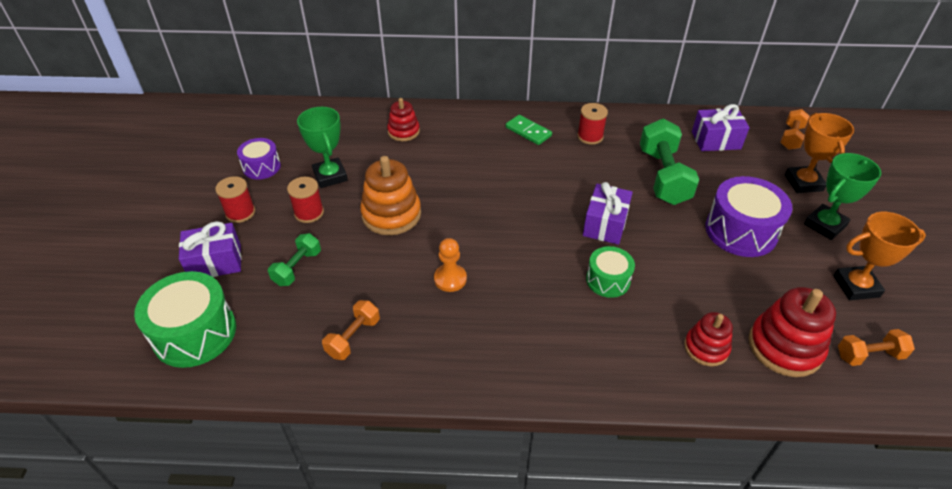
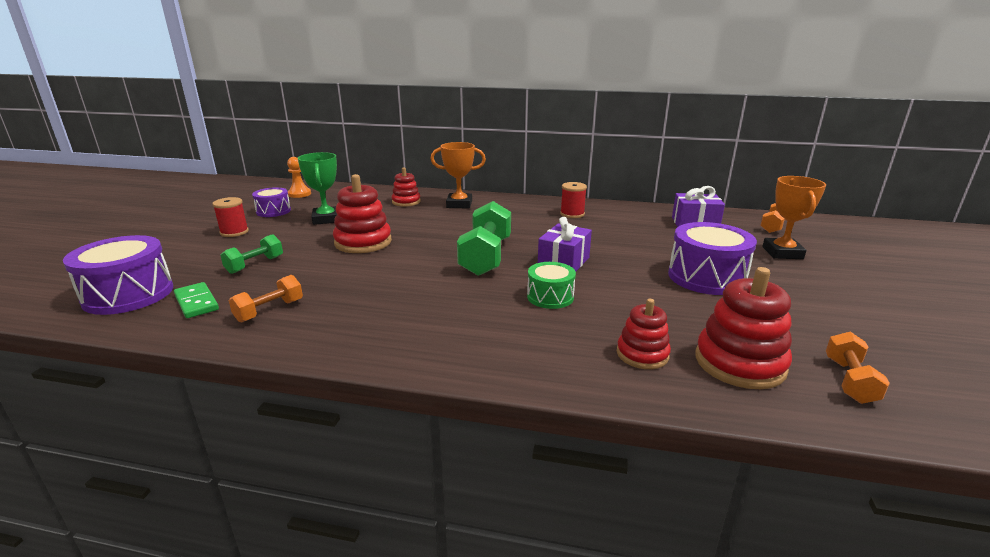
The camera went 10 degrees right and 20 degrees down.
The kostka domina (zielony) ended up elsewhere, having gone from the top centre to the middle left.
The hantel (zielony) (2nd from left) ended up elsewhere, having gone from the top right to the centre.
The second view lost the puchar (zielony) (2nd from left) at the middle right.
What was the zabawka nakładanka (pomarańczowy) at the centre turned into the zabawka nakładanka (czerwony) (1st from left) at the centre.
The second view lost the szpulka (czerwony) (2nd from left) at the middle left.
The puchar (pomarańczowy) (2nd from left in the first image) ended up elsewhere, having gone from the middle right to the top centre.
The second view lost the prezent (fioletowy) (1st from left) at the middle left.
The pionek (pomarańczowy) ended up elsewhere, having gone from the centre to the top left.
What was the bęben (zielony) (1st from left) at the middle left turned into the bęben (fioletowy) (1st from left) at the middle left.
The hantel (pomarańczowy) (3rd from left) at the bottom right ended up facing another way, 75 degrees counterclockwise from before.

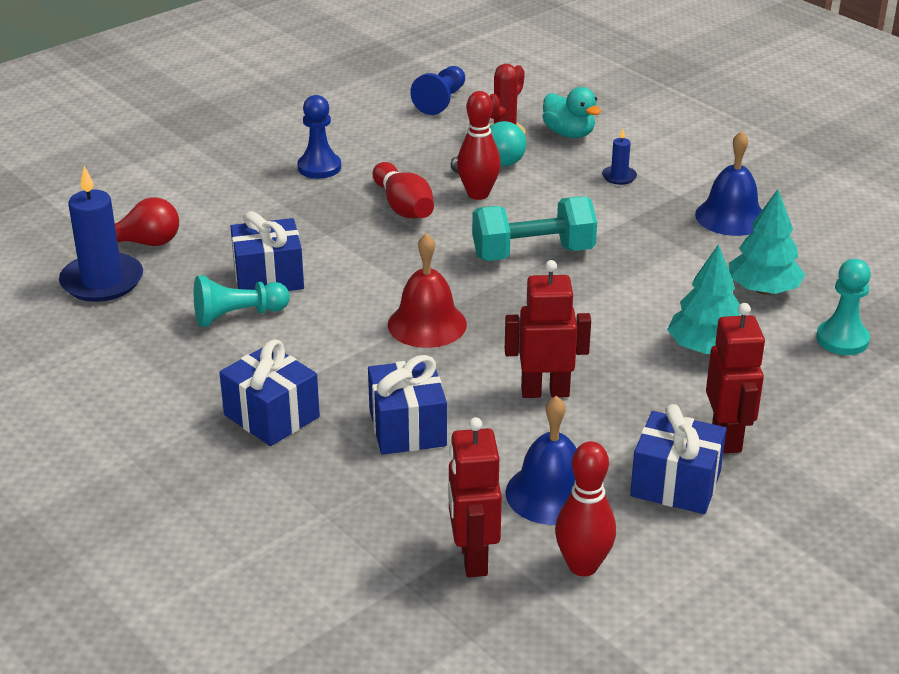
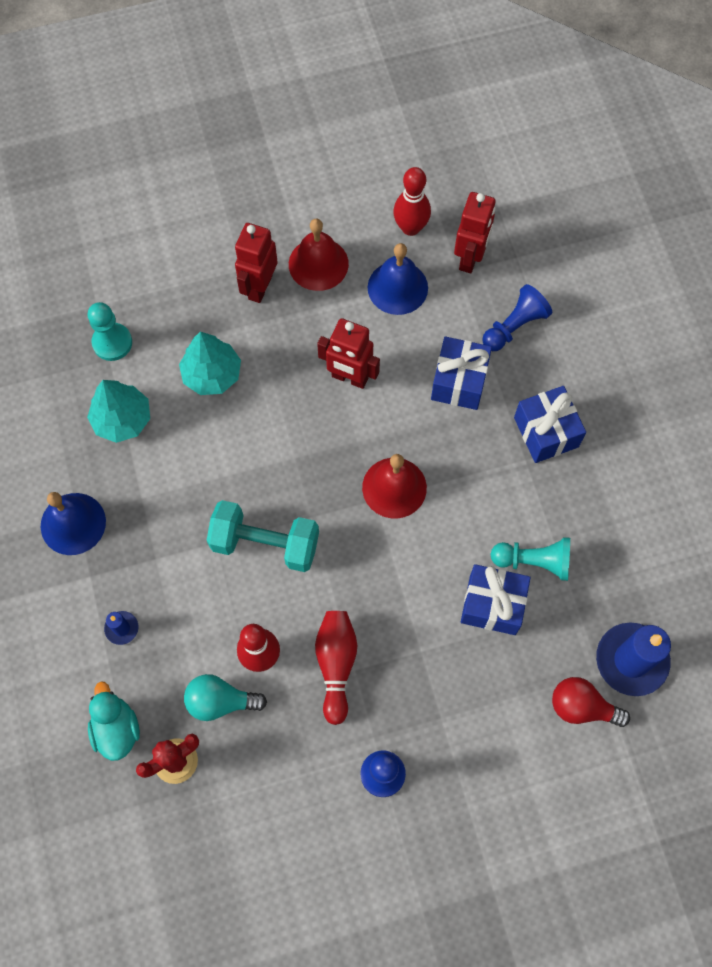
The camera went 155 degrees left and 35 degrees up.
The pionek (niebieski) (2nd from left) ended up elsewhere, having gone from the top centre to the top right.
Where the prezent (niebieski) (4th from left) stood at the bottom right, the dzwonek (czerwony) (1st from left) came to stand at the top centre.

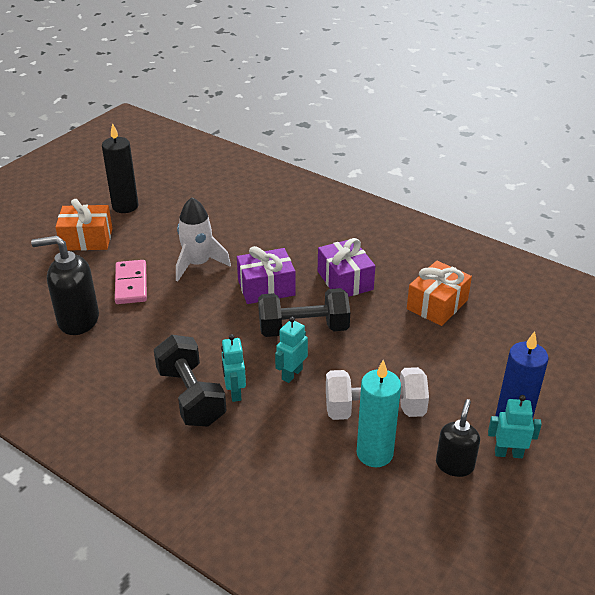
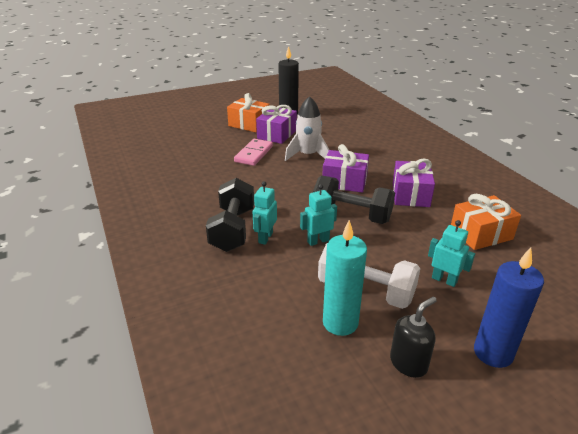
The camera went 30 degrees right and 5 degrees down.
The second view lost the dozownik mydła (czarny) (1st from left) at the middle left.
The robot (turkusowy) (3rd from left) ended up elsewhere, having gone from the bottom right to the middle right.
The second view gained the prezent (fioletowy) (1st from left) at the top centre.

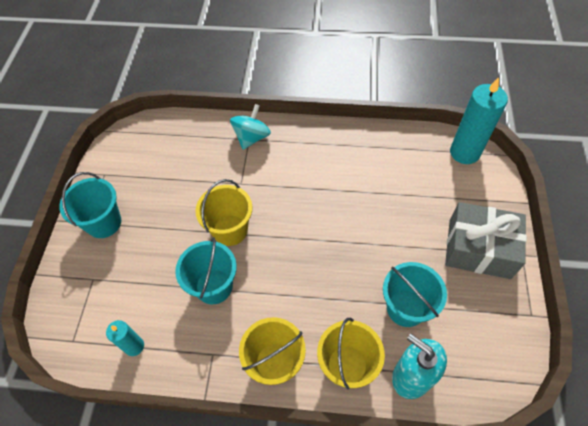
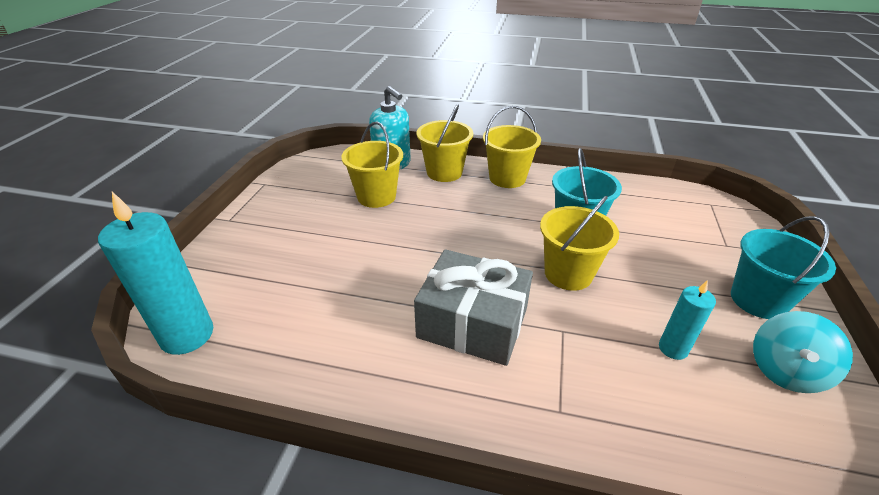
The camera went 175 degrees left and 20 degrees down.
The bączek (turkusowy) ended up elsewhere, having gone from the top centre to the bottom right.
The prezent (szary) ended up elsewhere, having gone from the middle right to the centre.
What was the wiadro (turkusowy) (3rd from left) at the bottom right turned into the wiadro (żółty) (1st from left) at the centre.
The świeca (turkusowy) (1st from left in the first image) ended up elsewhere, having gone from the bottom left to the middle right.

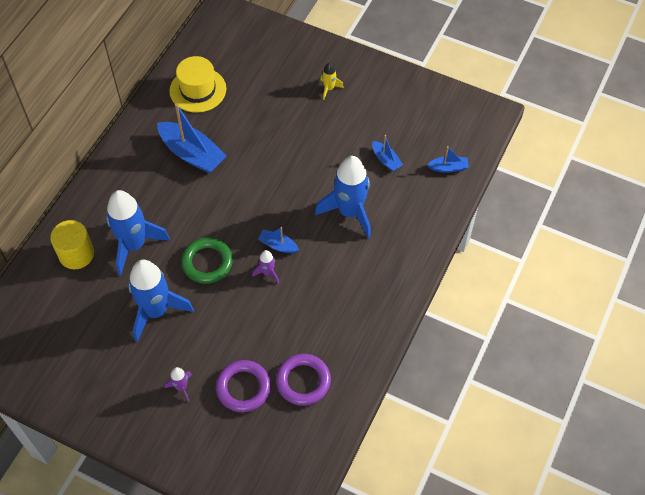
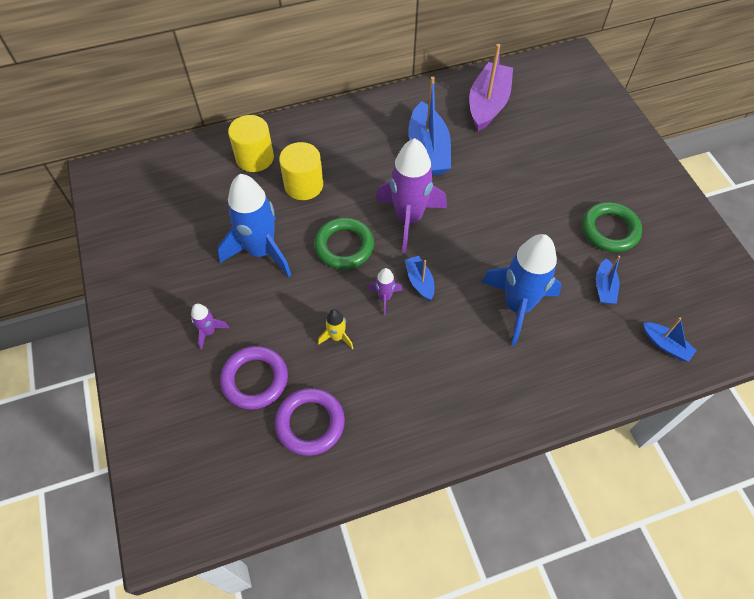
The camera went 45 degrees right and 0 degrees up.
Where the kapelusz (żółty) stood at the top left, the łódka (fioletowy) came to stand at the top centre.
The rakieta (żółty) ended up elsewhere, having gone from the top centre to the centre.
Where the rakieta (niebieski) (1st from left) stood at the middle left, the walec (żółty) (2nd from left) came to stand at the top centre.
The second view gained the rakieta (fioletowy) (3rd from left) at the top centre.
The second view gained the pierścień (zielony) (2nd from left) at the middle right.

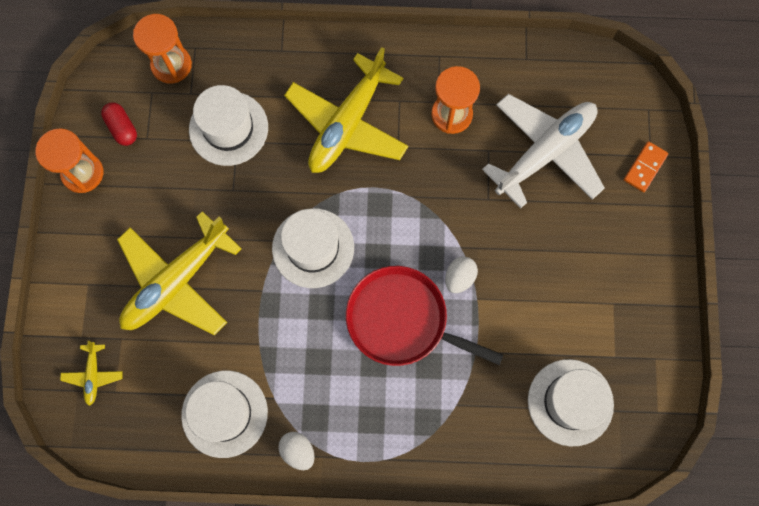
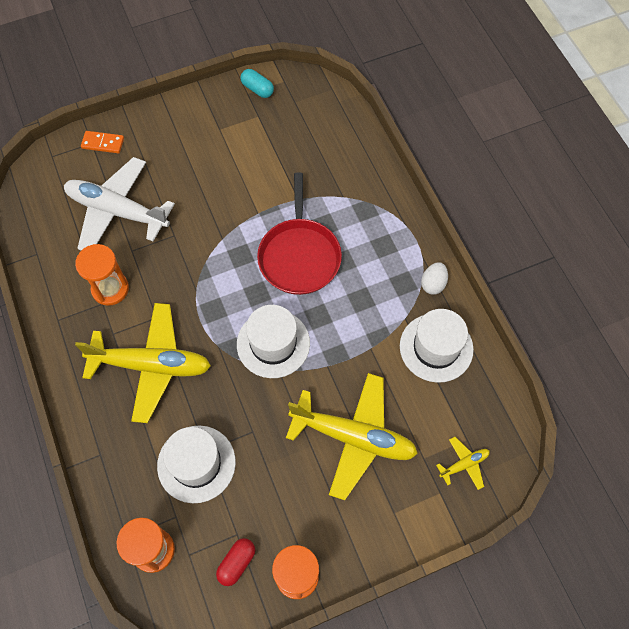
The camera went 115 degrees left and 10 degrees down.
The second view lost the jajko (biały) (2nd from left) at the centre.
The second view lost the kapelusz (biały) (4th from left) at the bottom right.
The second view gained the kapsułka (turkusowy) at the top centre.

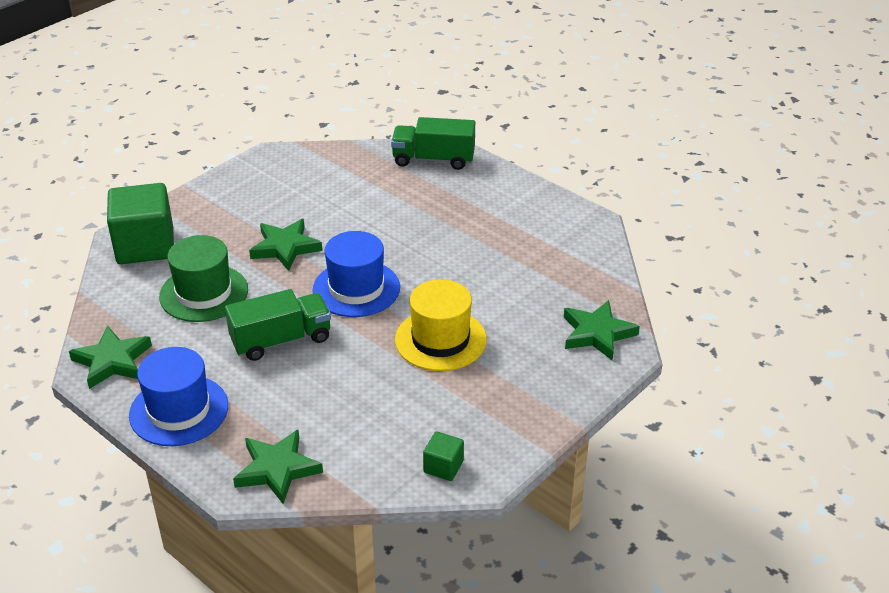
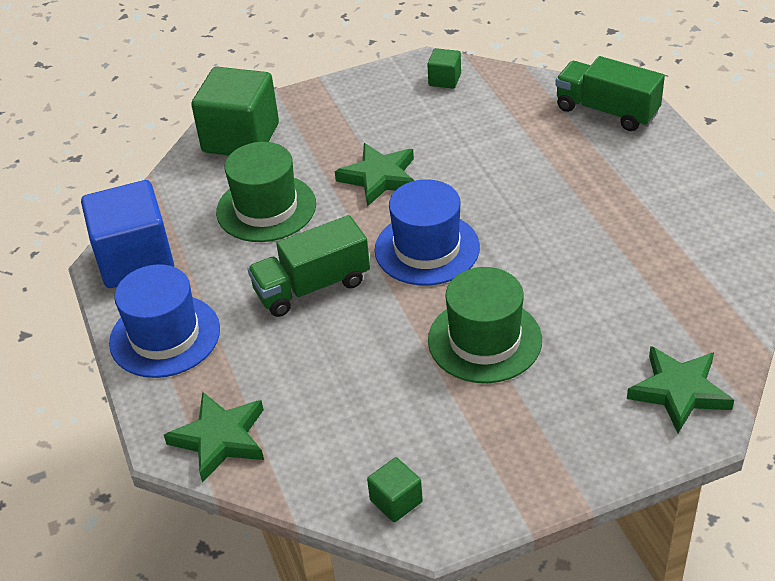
The camera went 30 degrees right and 5 degrees up.
What was the kapelusz (żółty) at the centre turned into the kapelusz (zielony) (2nd from left) at the centre.
The ciężarówka (zielony) (1st from left) at the middle left ended up facing another way, 150 degrees clockwise from before.
Where the gwiazda (zielony) (1st from left) stood at the middle left, the sześcian (niebieski) came to stand at the middle left.
The second view gained the sześcian (zielony) (3rd from left) at the top centre.

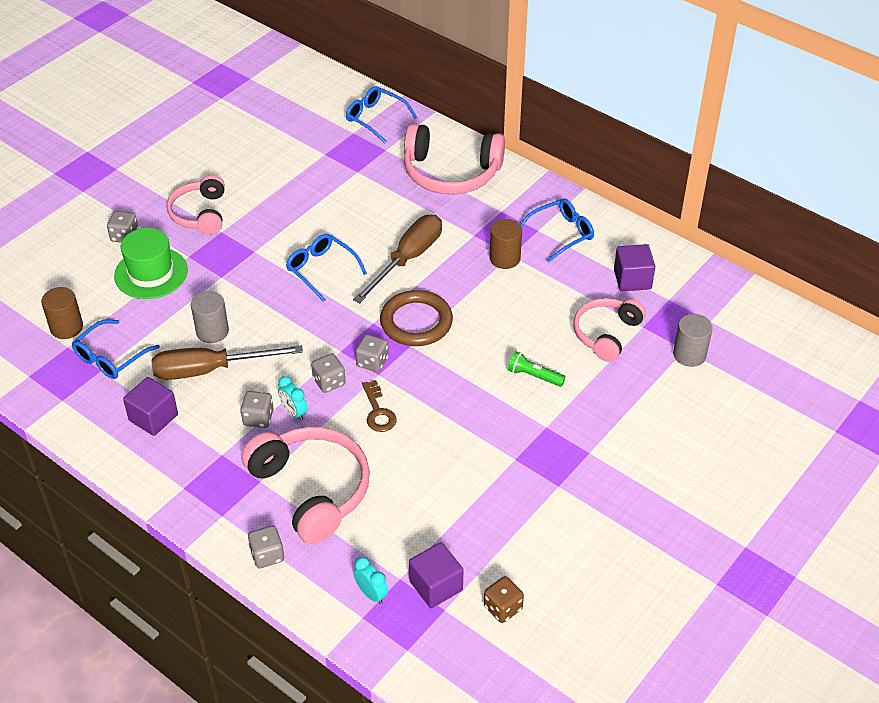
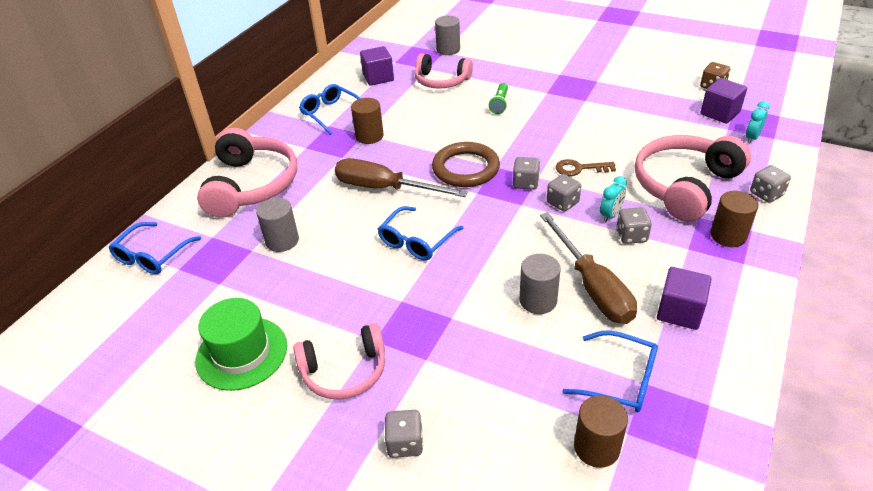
The camera went 100 degrees left and 5 degrees down.
The kapelusz (zielony) ended up elsewhere, having gone from the middle left to the bottom left.
The klucz (brązowy) at the centre ended up facing another way, 150 degrees counterclockwise from before.
The second view gained the walec (brązowy) (3rd from left) at the middle right.
The second view gained the walec (szary) (1st from left) at the middle left.

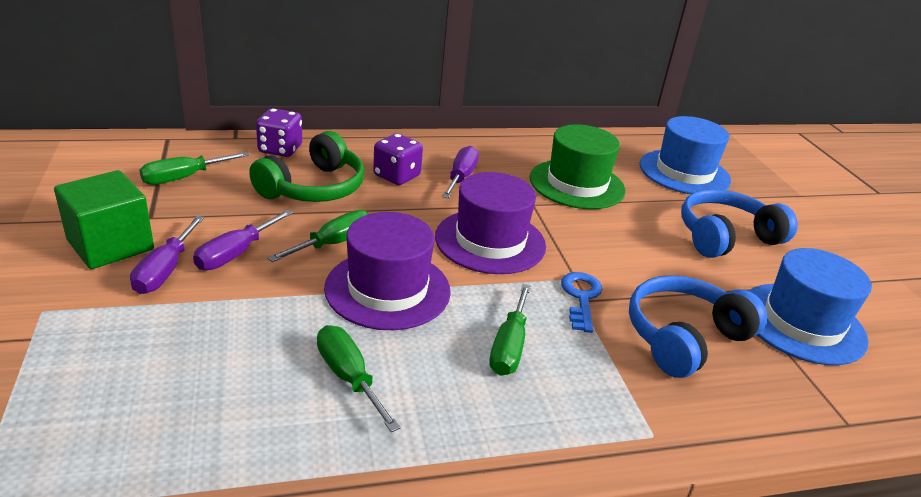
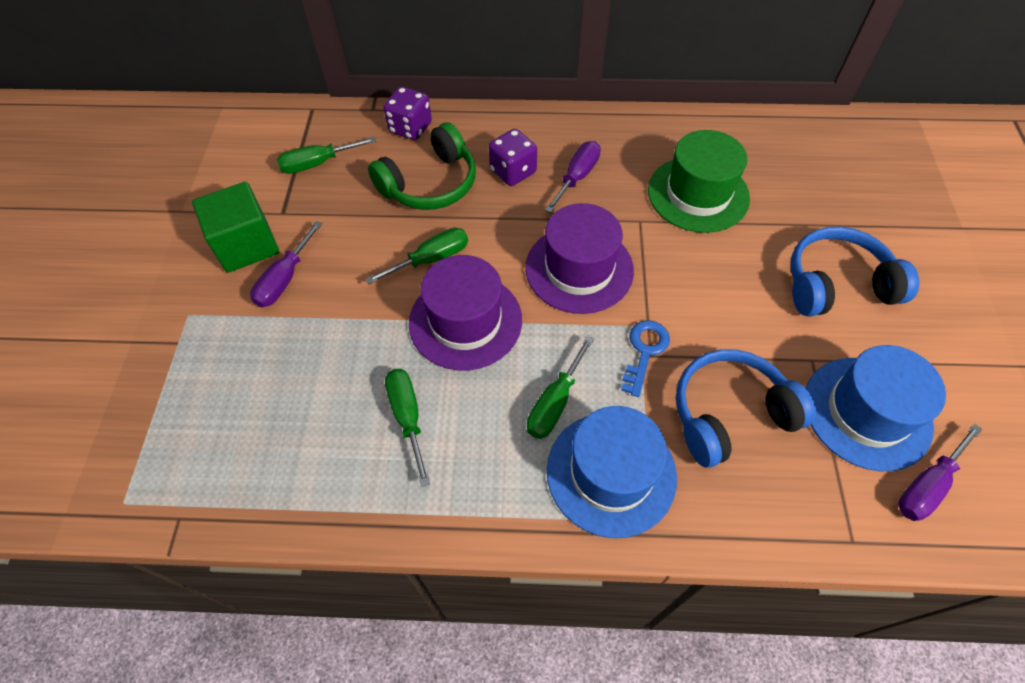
The camera went 20 degrees right and 25 degrees up.
The kapelusz (niebieski) (1st from left) ended up elsewhere, having gone from the top right to the bottom centre.
The śrubokręt (fioletowy) (2nd from left in the first image) ended up elsewhere, having gone from the middle left to the bottom right.

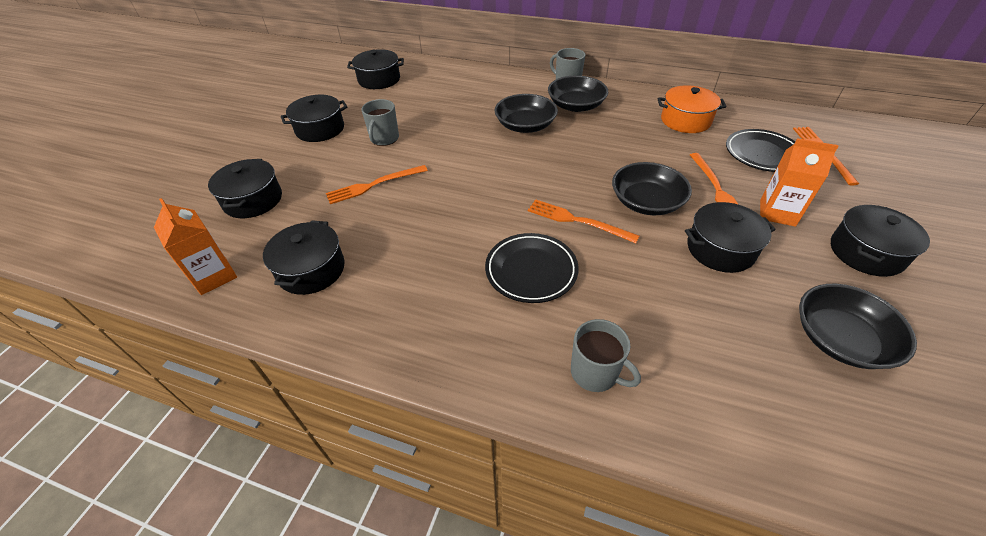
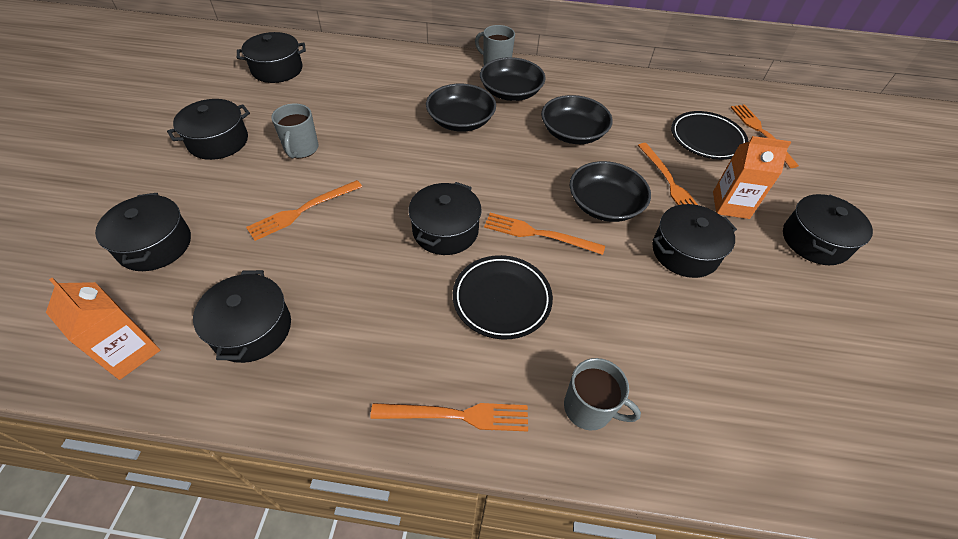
The camera went 15 degrees left and 5 degrees up.
The second view lost the garnek (pomarańczowy) at the top right.
The miska (czarny) (4th from left in the first image) ended up elsewhere, having gone from the middle right to the top centre.
The second view gained the garnek (czarny) (5th from left) at the centre.
The second view gained the widelec (pomarańczowy) (2nd from left) at the bottom centre.

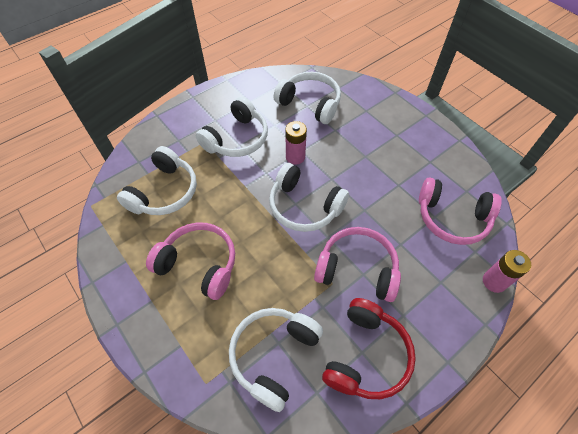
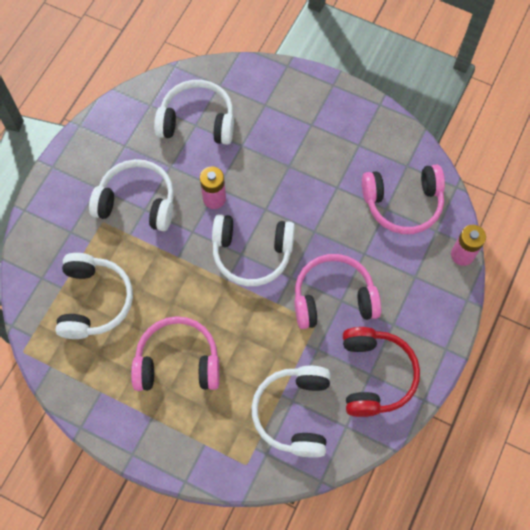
The camera went 25 degrees left and 10 degrees up.
The słuchawki (biały) (2nd from left) at the top centre ended up facing another way, 90 degrees counterclockwise from before.

